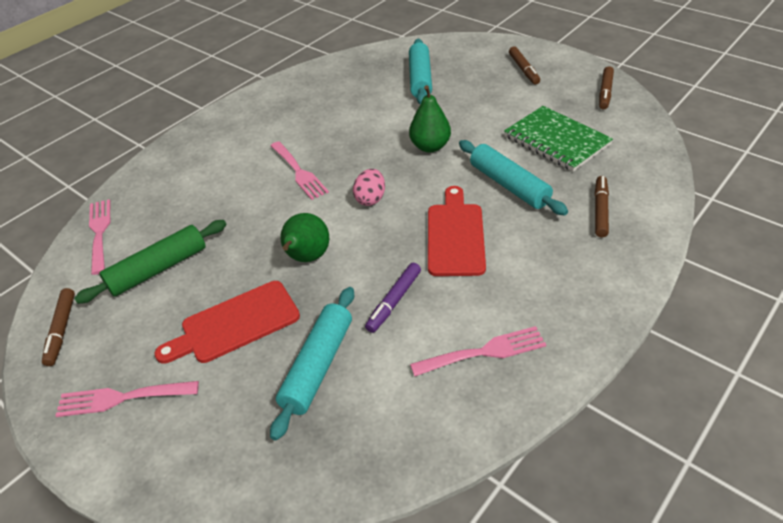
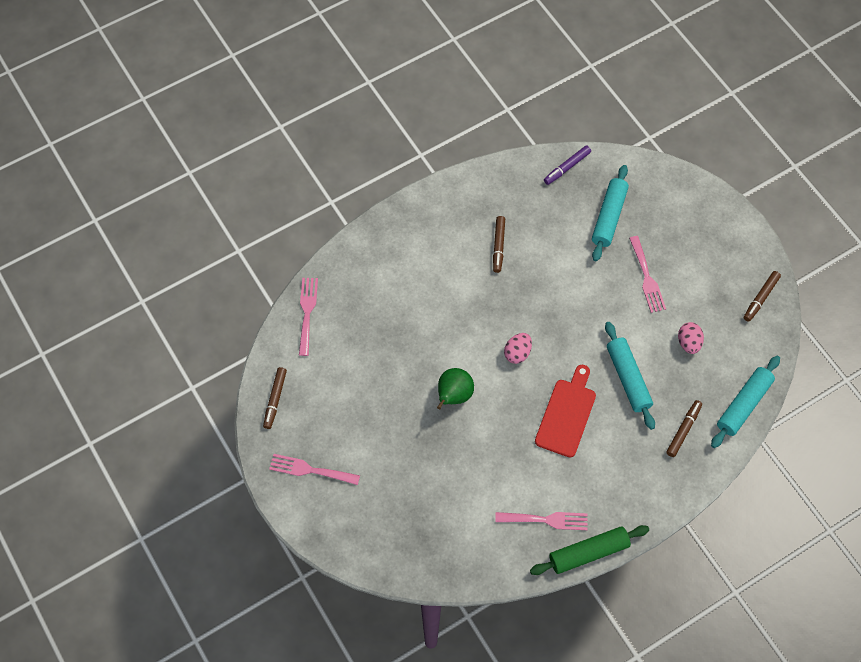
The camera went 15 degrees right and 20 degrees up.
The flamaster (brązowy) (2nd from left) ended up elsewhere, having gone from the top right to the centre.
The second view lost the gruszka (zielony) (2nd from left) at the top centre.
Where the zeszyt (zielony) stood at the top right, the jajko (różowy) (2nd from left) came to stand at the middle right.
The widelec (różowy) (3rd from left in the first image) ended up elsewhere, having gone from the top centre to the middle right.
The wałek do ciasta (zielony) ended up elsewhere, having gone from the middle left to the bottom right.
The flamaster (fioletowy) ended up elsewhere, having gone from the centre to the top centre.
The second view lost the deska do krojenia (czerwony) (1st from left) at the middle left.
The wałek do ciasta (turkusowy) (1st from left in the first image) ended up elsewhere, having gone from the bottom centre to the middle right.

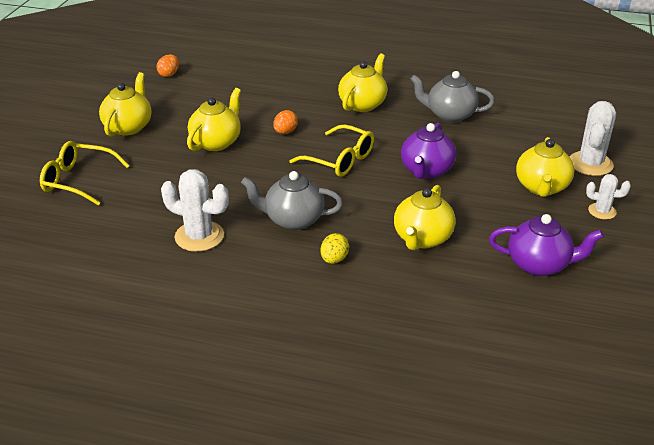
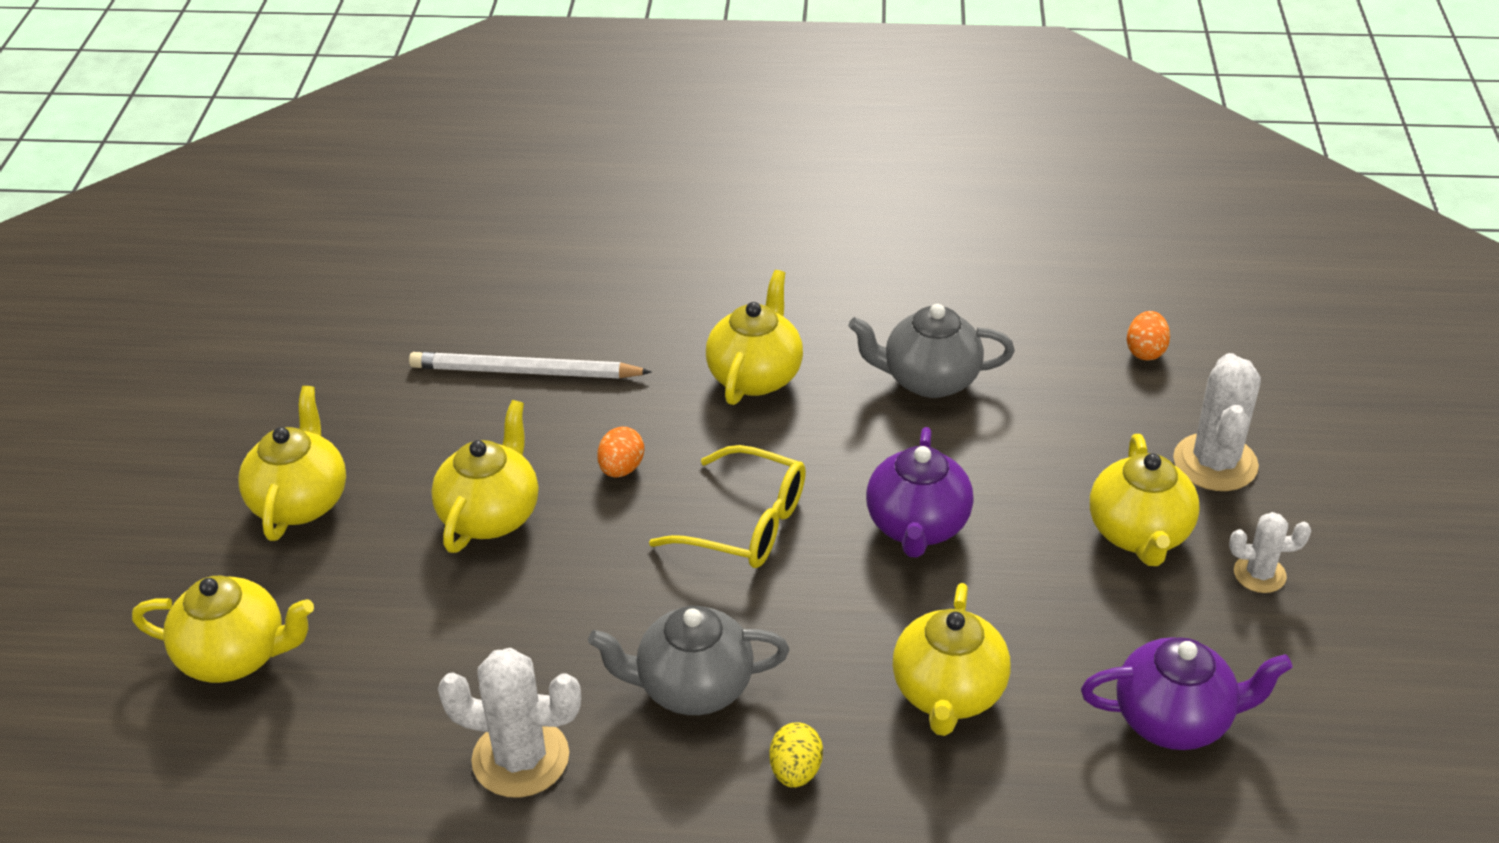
The camera went 10 degrees left and 5 degrees up.
The jajko (pomarańczowy) (1st from left in the first image) ended up elsewhere, having gone from the top left to the middle right.
Where the okulary (żółty) (1st from left) stood at the middle left, the imbryk (żółty) (1st from left) came to stand at the bottom left.
The second view gained the ołówek (biały) at the centre.

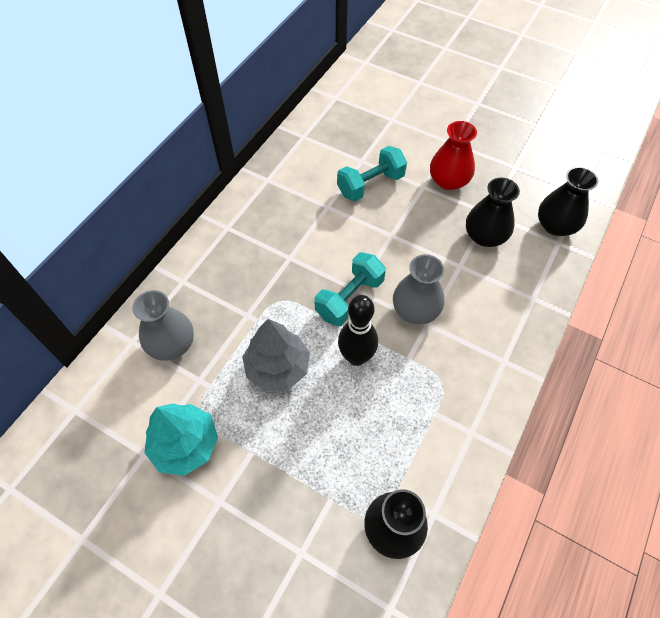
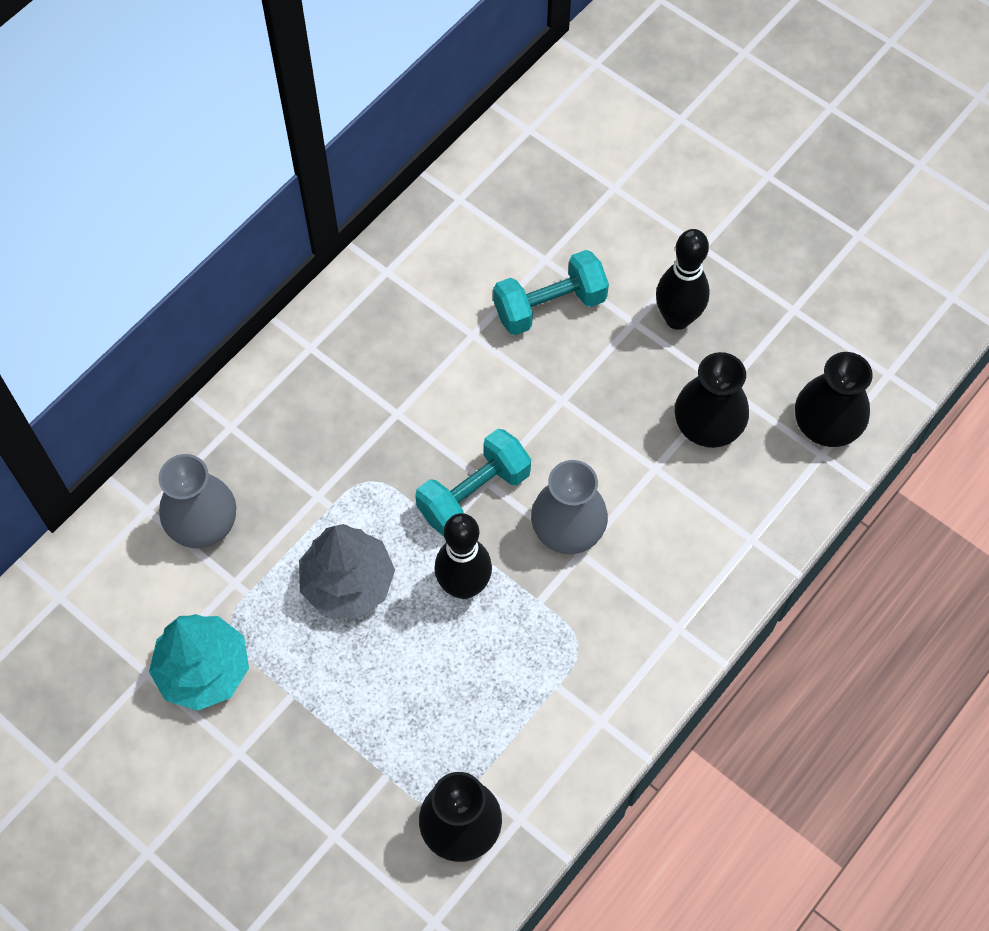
The camera went 10 degrees right and 5 degrees up.
Where the wazon (czerwony) stood at the top right, the kręgiel (czarny) (2nd from left) came to stand at the top right.

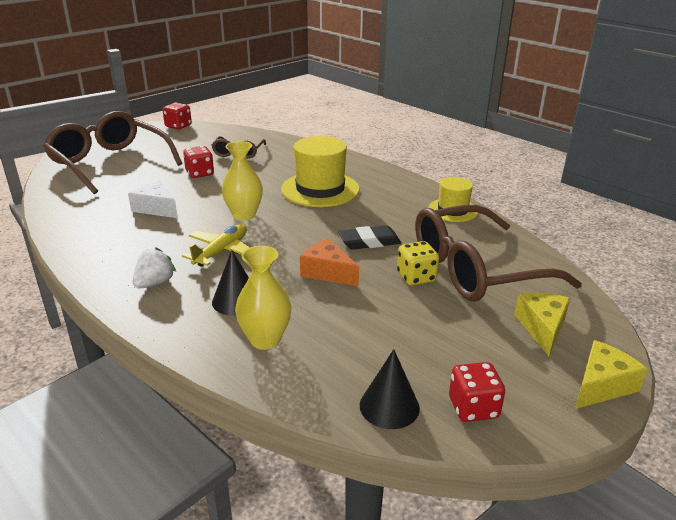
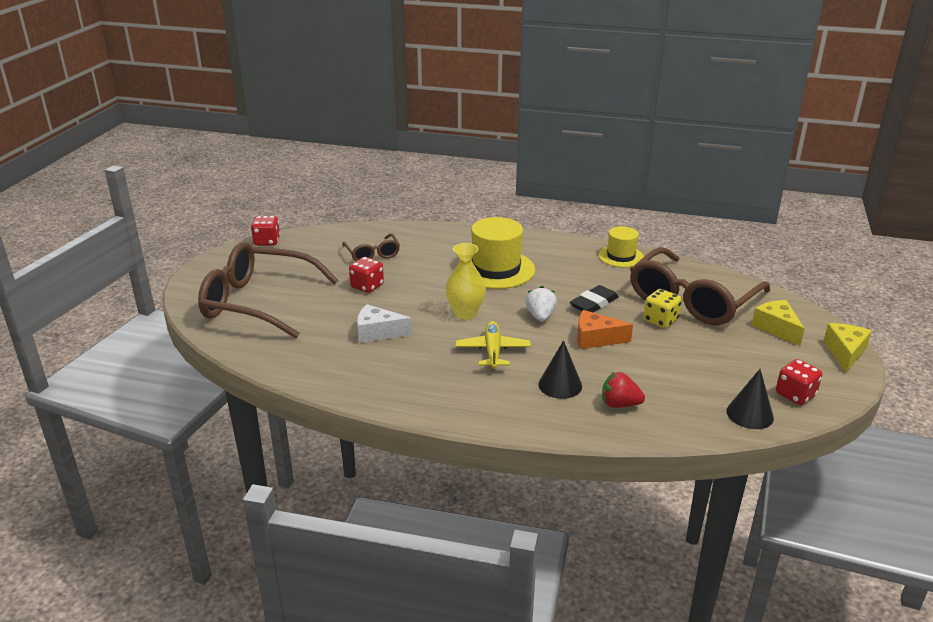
The camera went 30 degrees left and 0 degrees up.
Where the wazon (żółty) (2nd from left) stood at the centre, the truskawka (czerwony) came to stand at the middle right.
The truskawka (biały) ended up elsewhere, having gone from the middle left to the centre.

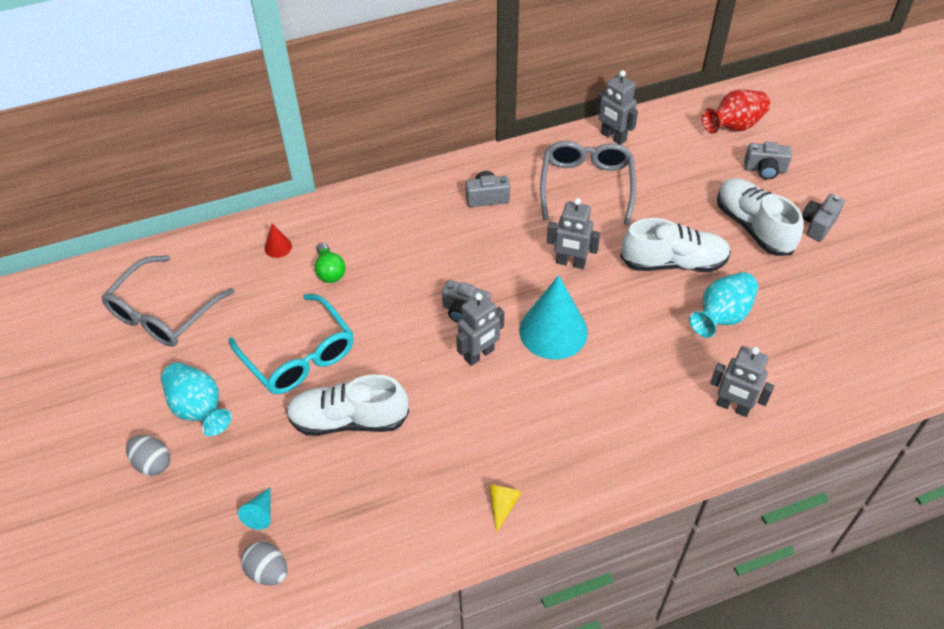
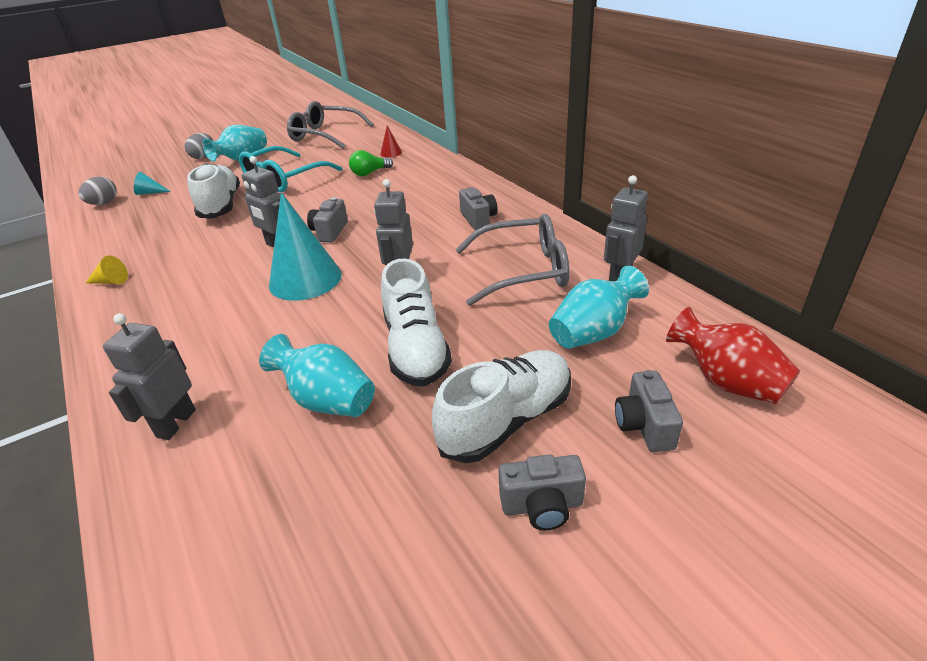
The camera went 80 degrees right and 15 degrees down.
The aparat fotograficzny (szary) (4th from left in the first image) at the middle right ended up facing another way, 150 degrees clockwise from before.
The second view gained the wazon (turkusowy) (3rd from left) at the centre.

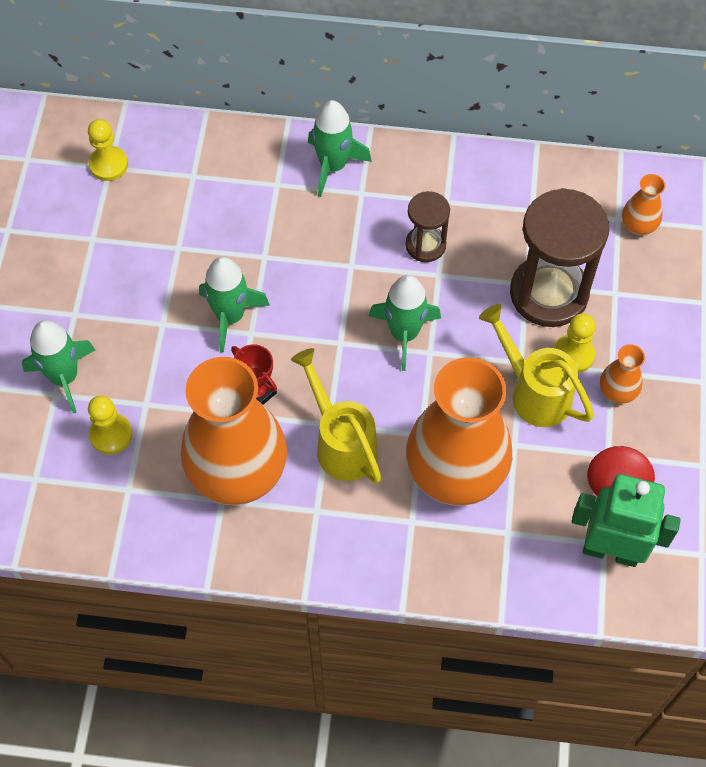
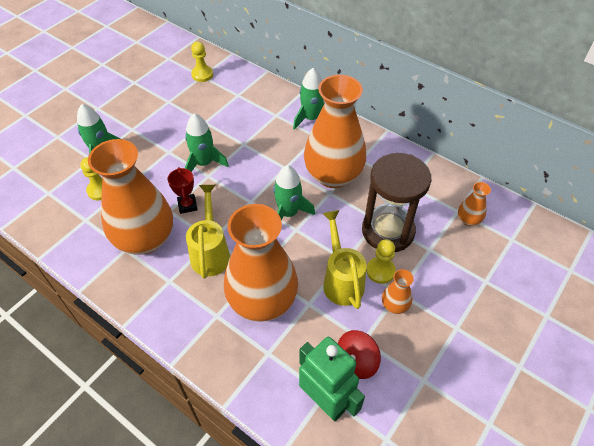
The camera went 30 degrees right and 10 degrees down.
Where the klepsydra (brązowy) (1st from left) stood at the top centre, the wazon (pomarańczowy) (3rd from left) came to stand at the top centre.

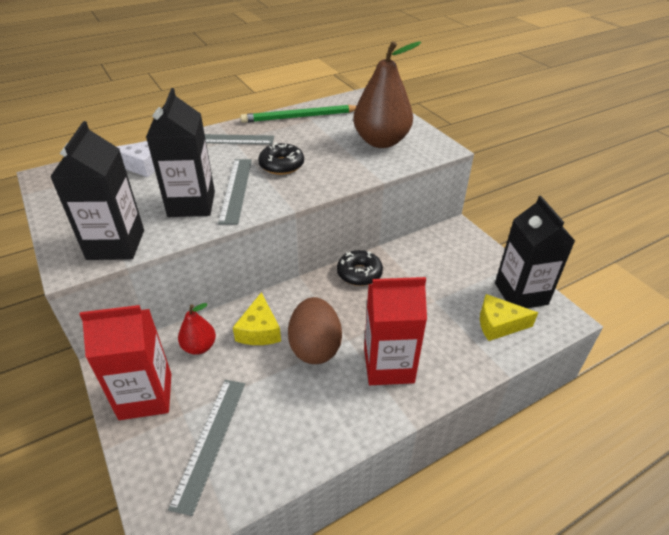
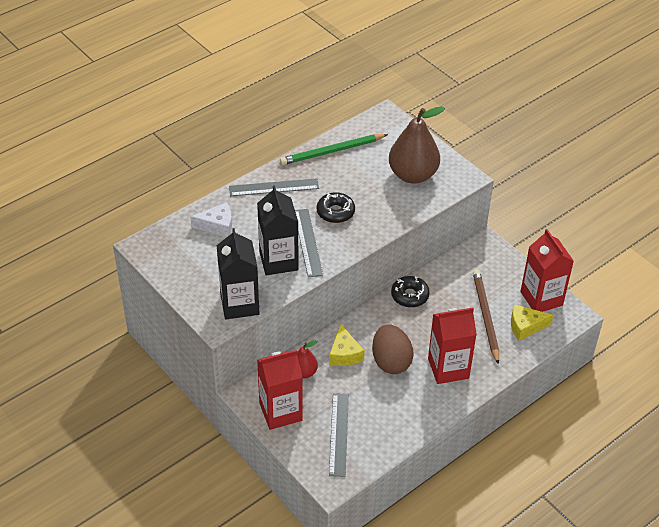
The camera went 10 degrees left and 5 degrees up.
What was the karton mleka (czarny) (3rd from left) at the middle right turned into the karton mleka (czerwony) (3rd from left) at the middle right.
The second view gained the ołówek (brązowy) at the middle right.

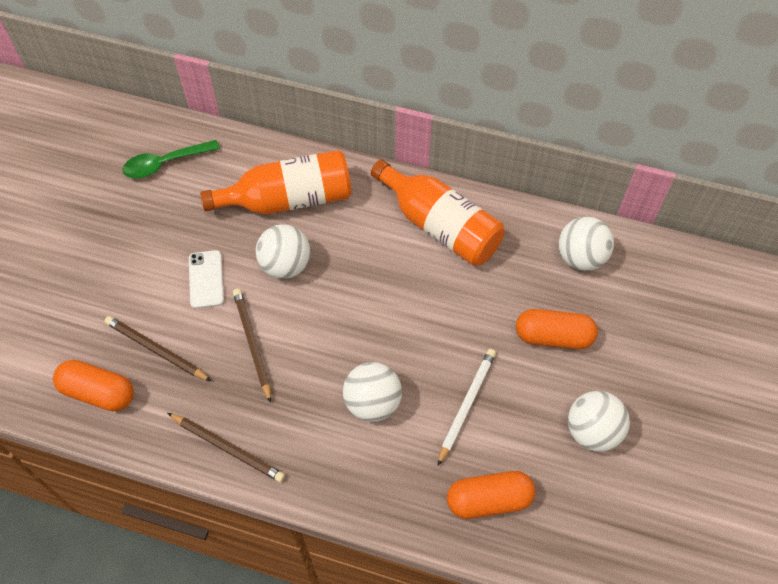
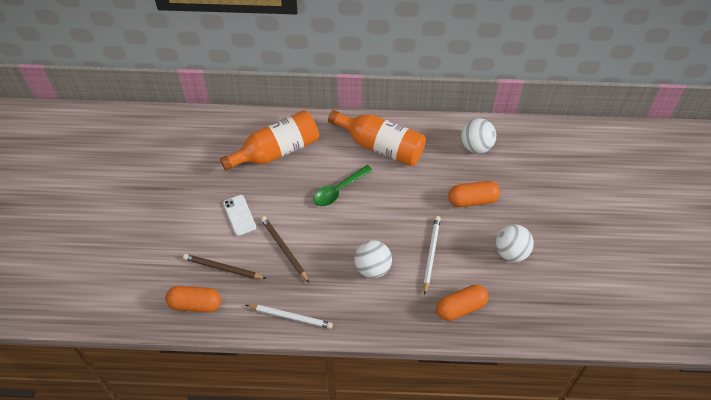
The camera went 15 degrees left and 0 degrees up.
The łyżka (zielony) ended up elsewhere, having gone from the top left to the centre.
The second view lost the piłka (biały) (1st from left) at the centre.
What was the ołówek (brązowy) (2nd from left) at the bottom left turned into the ołówek (biały) (1st from left) at the bottom centre.

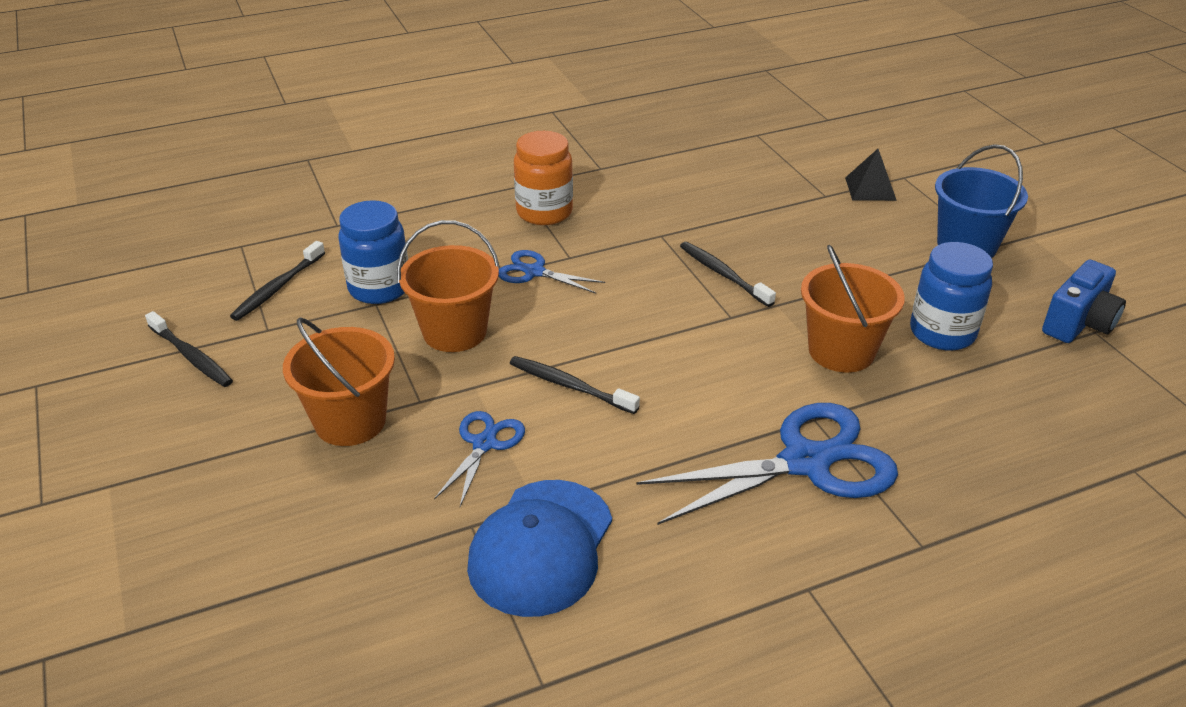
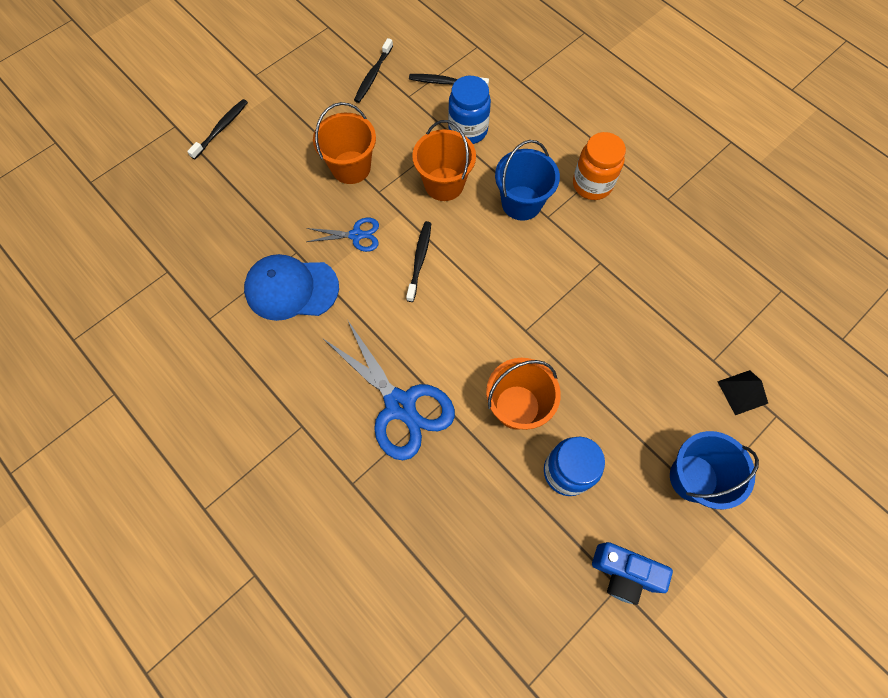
The camera went 70 degrees right and 30 degrees up.
The szczoteczka do zębów (czarny) (4th from left in the first image) ended up elsewhere, having gone from the centre to the top left.
Where the nożyczki (niebieski) (2nd from left) stood at the centre, the wiadro (niebieski) (1st from left) came to stand at the top centre.

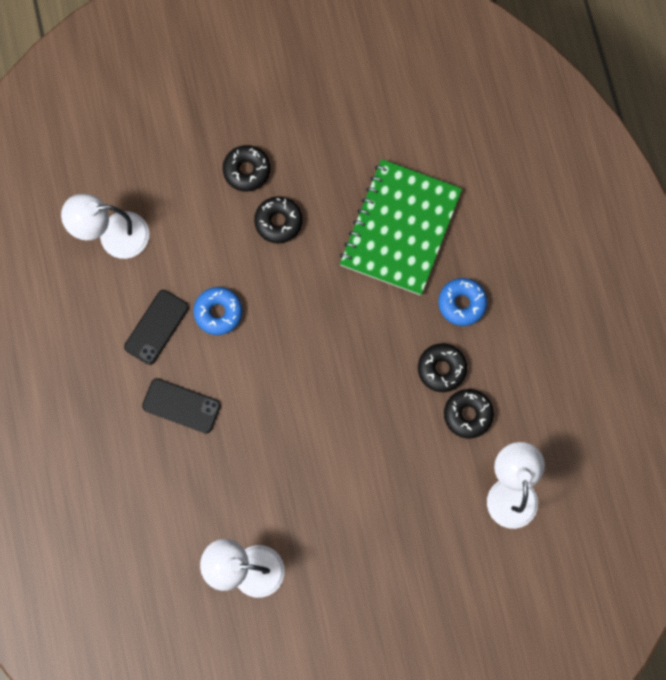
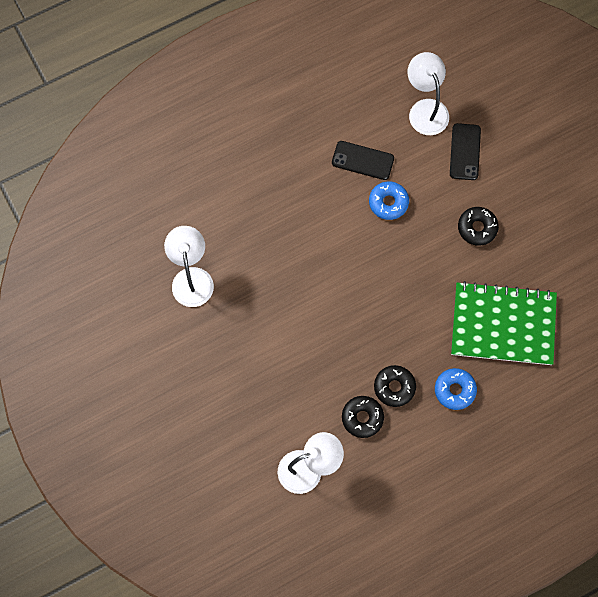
The camera went 75 degrees right and 5 degrees down.
The second view lost the donut (czarny) (1st from left) at the top centre.
The telefon (czarny) (2nd from left) ended up elsewhere, having gone from the middle left to the top right.

